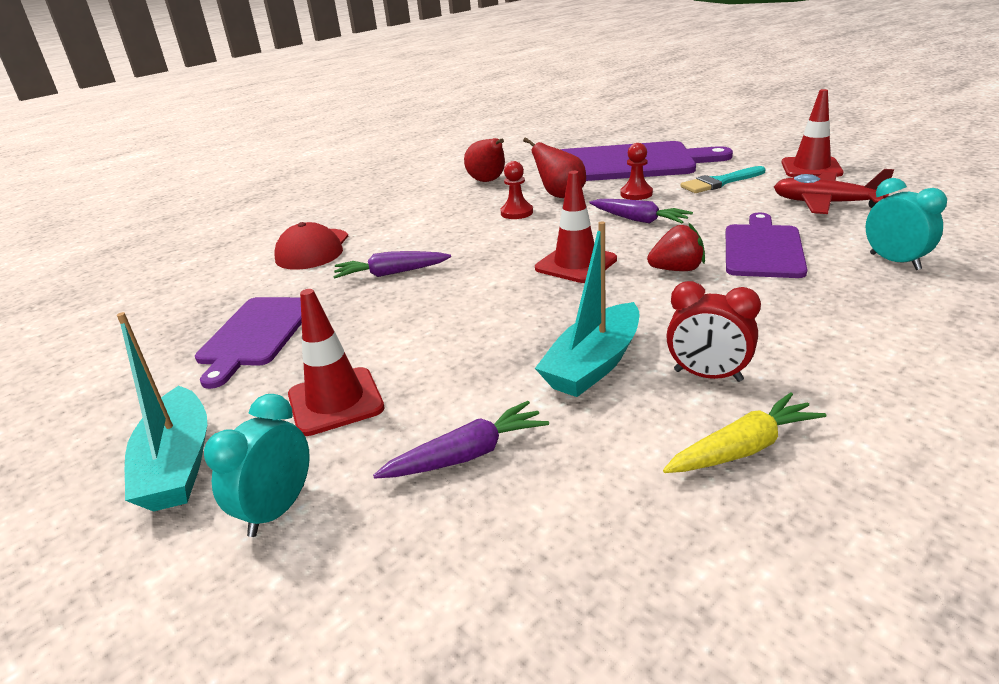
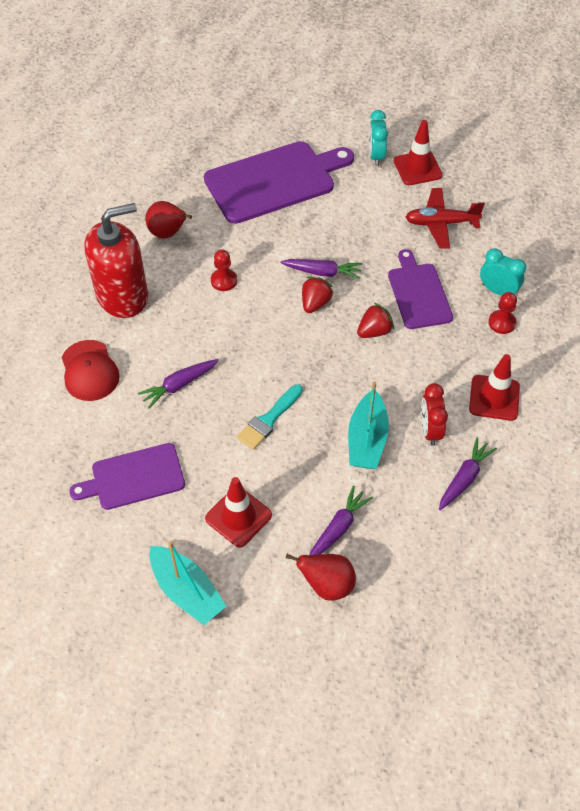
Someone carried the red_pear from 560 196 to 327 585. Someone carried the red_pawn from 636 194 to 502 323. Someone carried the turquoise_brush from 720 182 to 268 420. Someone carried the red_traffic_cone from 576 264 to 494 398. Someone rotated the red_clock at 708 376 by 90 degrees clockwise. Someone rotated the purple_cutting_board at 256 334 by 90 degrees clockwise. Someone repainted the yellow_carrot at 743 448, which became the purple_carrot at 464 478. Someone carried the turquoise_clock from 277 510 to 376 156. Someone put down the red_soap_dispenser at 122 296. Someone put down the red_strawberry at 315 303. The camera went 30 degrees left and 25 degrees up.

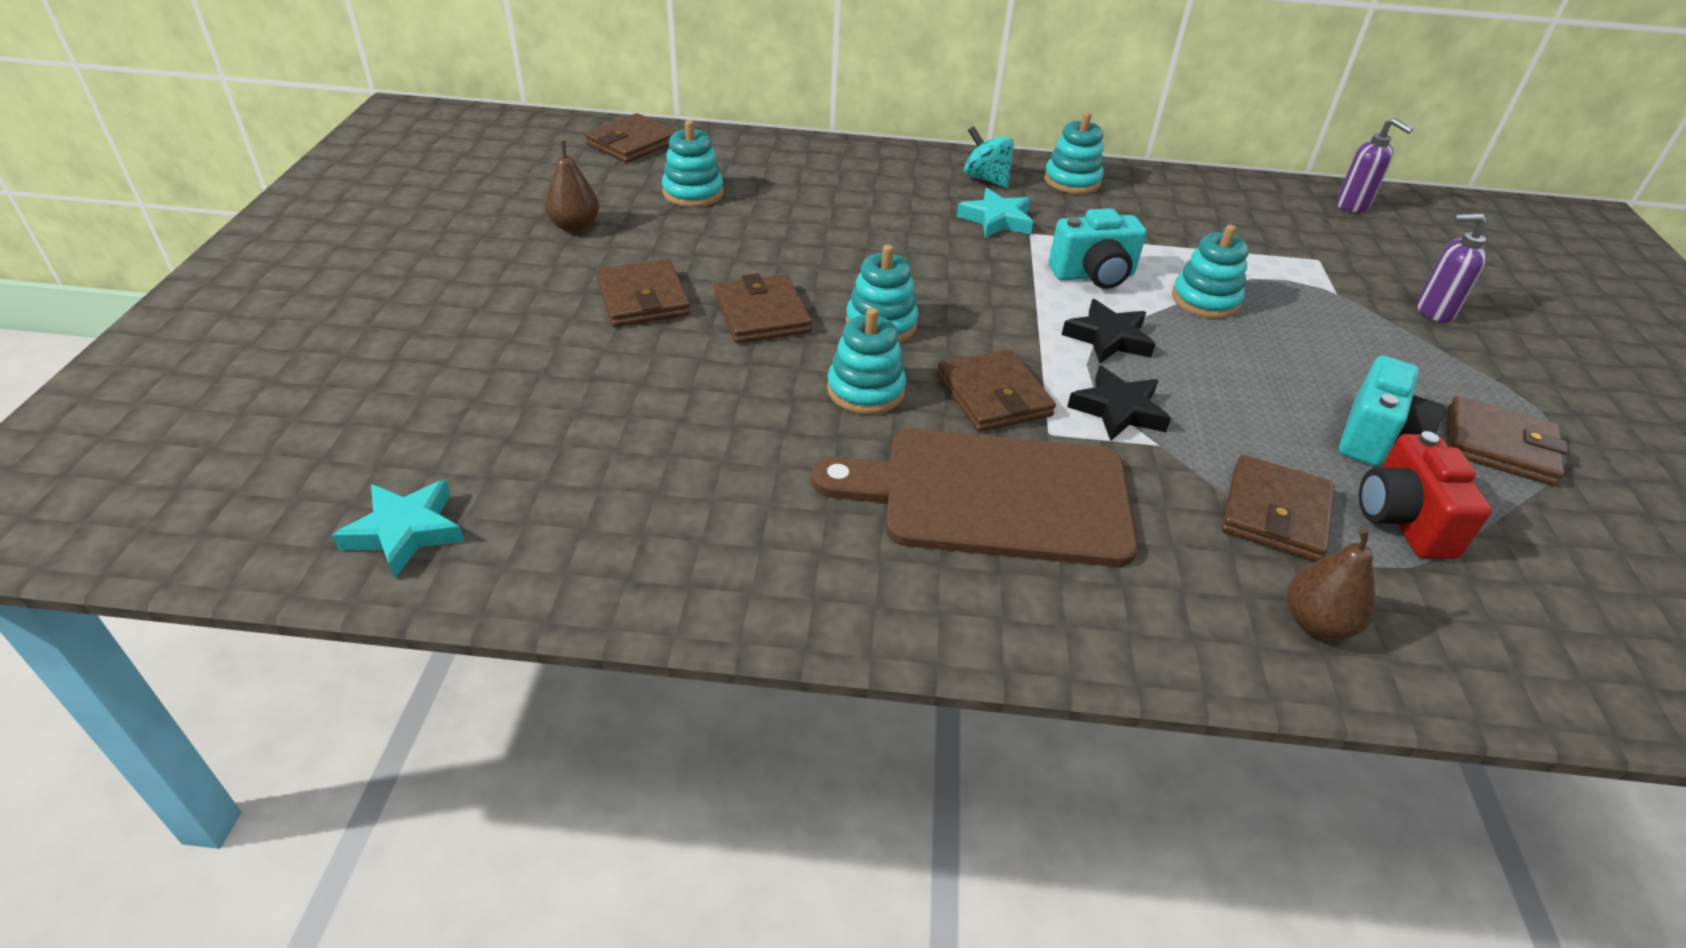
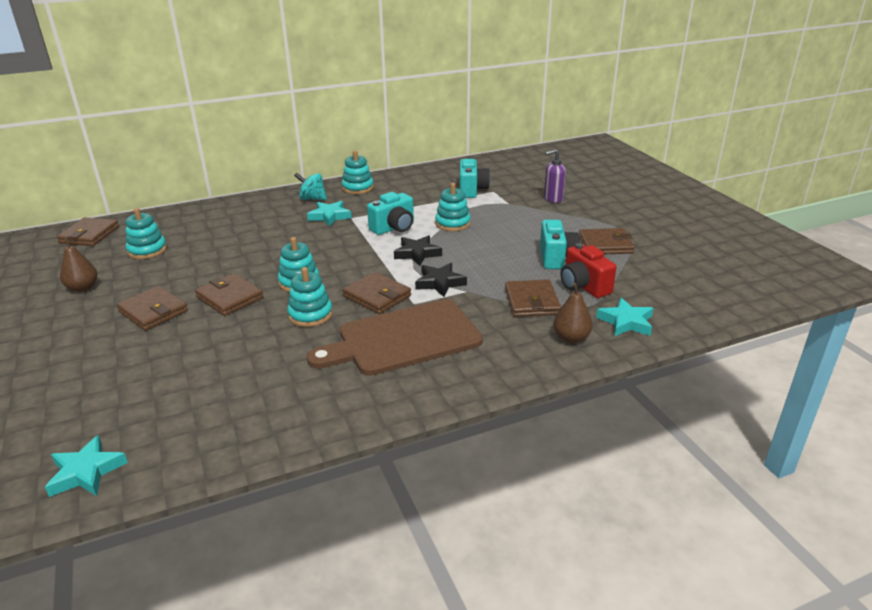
Someone took away the purple_soap_dispenser at 1352 206. Someone put down the turquoise_camera at 472 190. Someone put down the turquoise_star at 626 322. The camera went 25 degrees left and 10 degrees down.

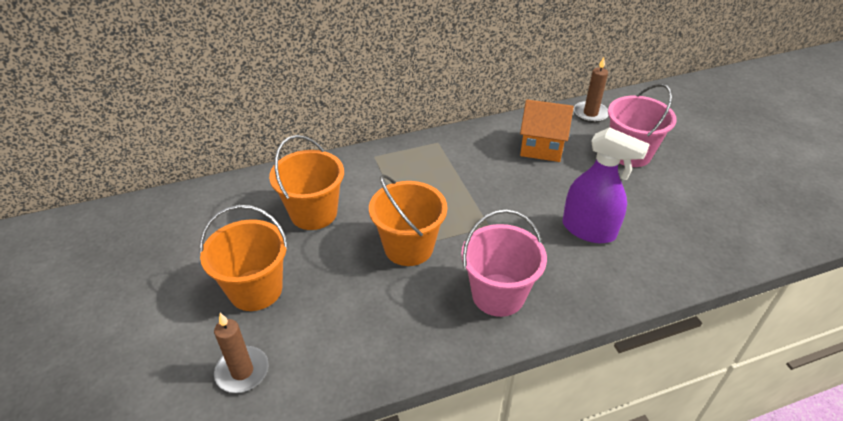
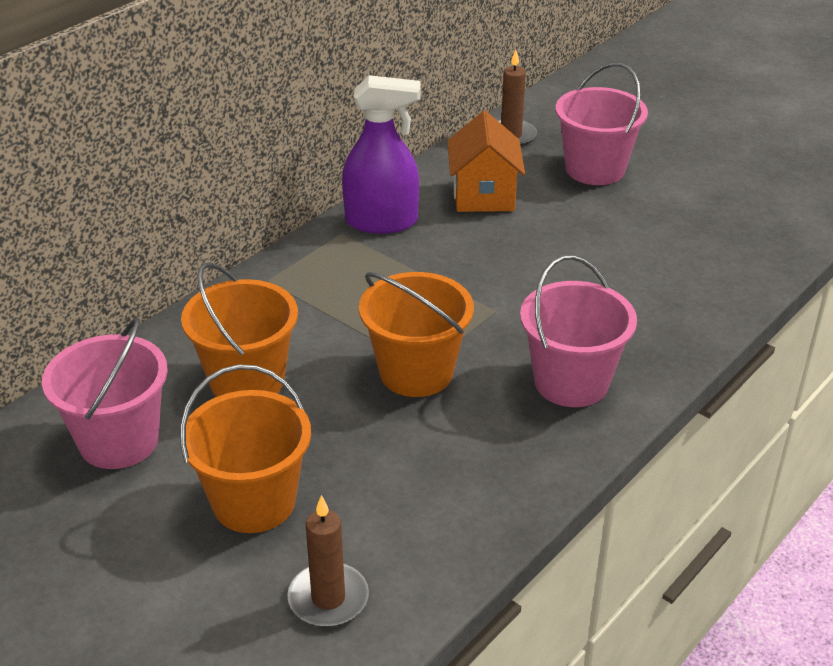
Someone rotated the orange_house at 542 147 by 75 degrees counterclockwise. Someone carried the purple_spray_bottle from 589 230 to 381 222. Someone put down the pink_bucket at 119 441. The camera went 30 degrees left and 5 degrees down.

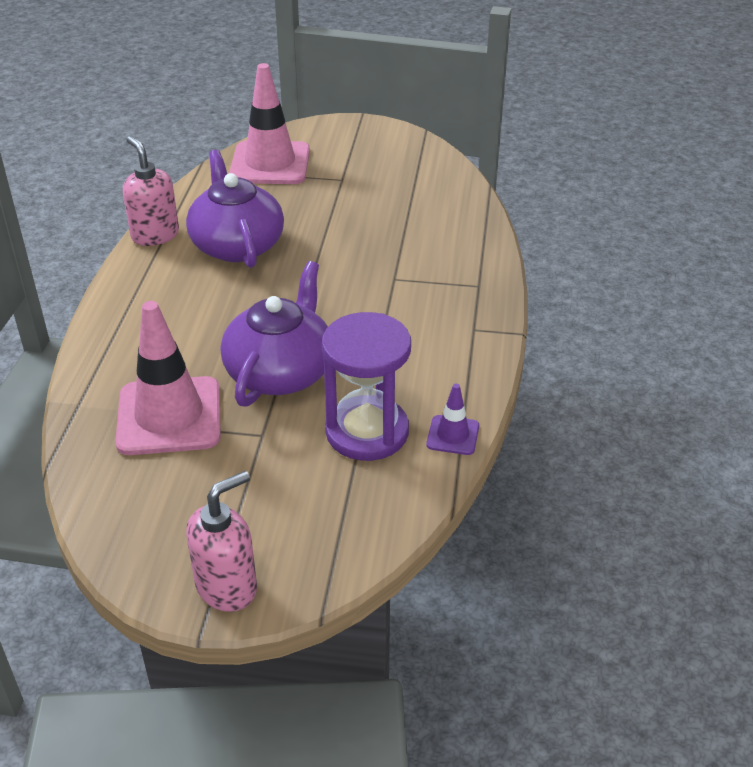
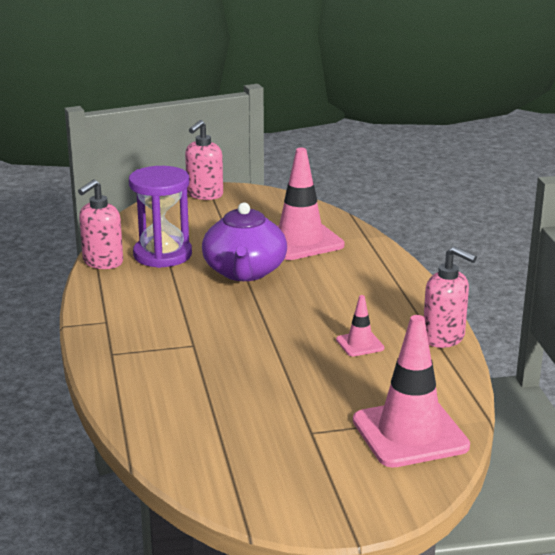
Someone swapped the purple_teapot at 237 245 for the pink_traffic_cone at 360 344. Someone swapped the purple_traffic_cone at 453 435 for the pink_soap_dispenser at 102 262. The camera went 160 degrees right and 15 degrees down.

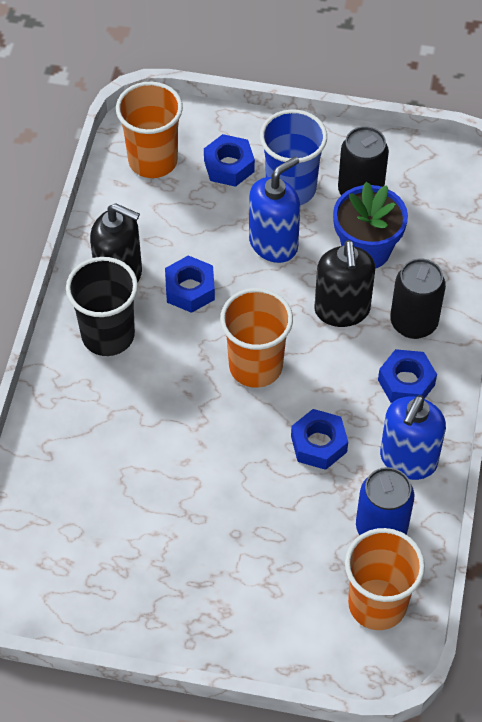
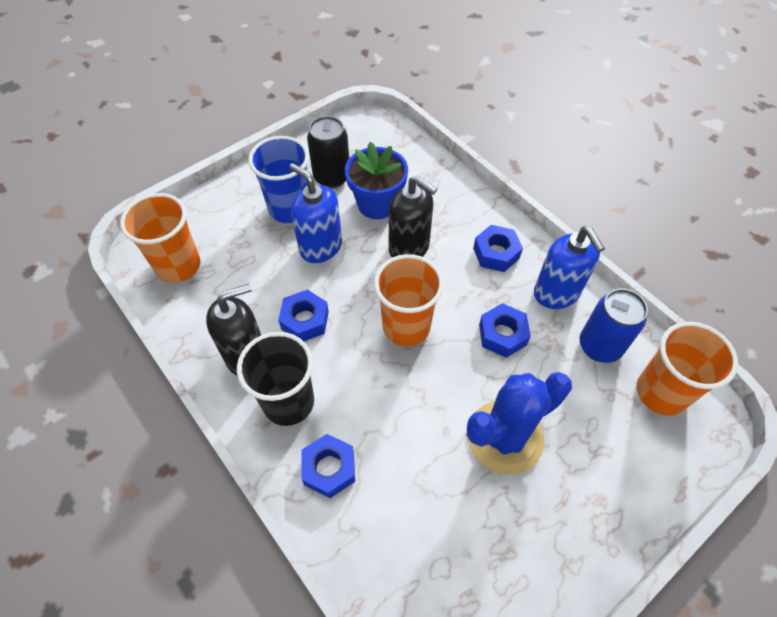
Someone carried the blue_nut from 229 166 to 329 468. Someone rotated the blue_soap_dispenser at 273 243 by 45 degrees counterclockwise. Someone took away the black_can at 413 322. Someone put down the blue_cactus at 505 437. The camera went 50 degrees left and 0 degrees up.

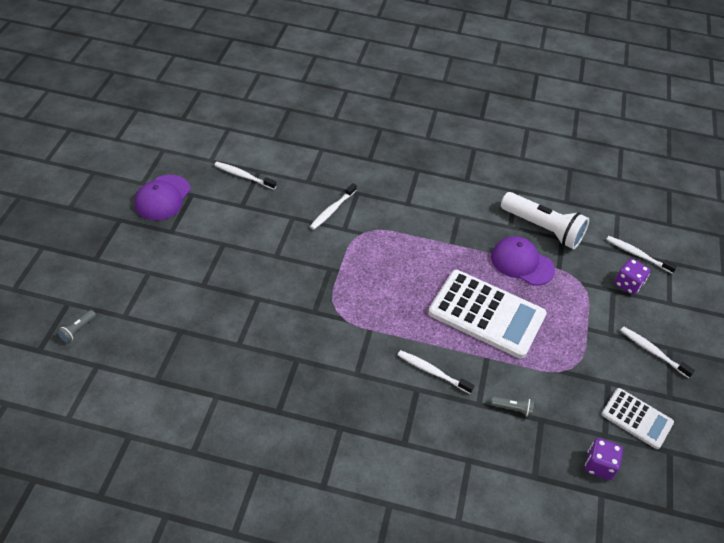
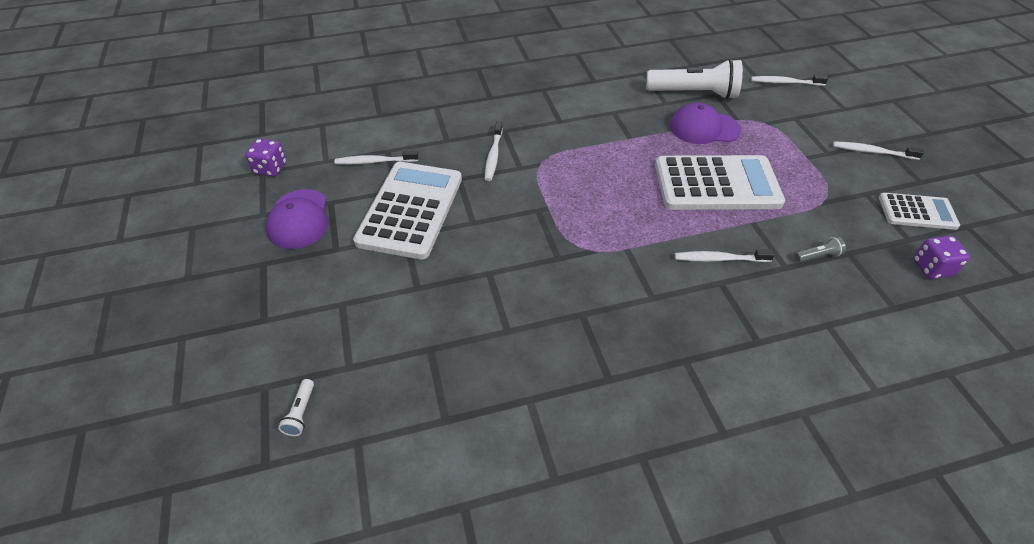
Someone carried the purple_dice from 628 284 to 270 168. Someone repainted the grey_flashlight at 78 330, which became the white_flashlight at 301 413. Someone put down the white_calculator at 410 210. The camera went 25 degrees left and 0 degrees up.

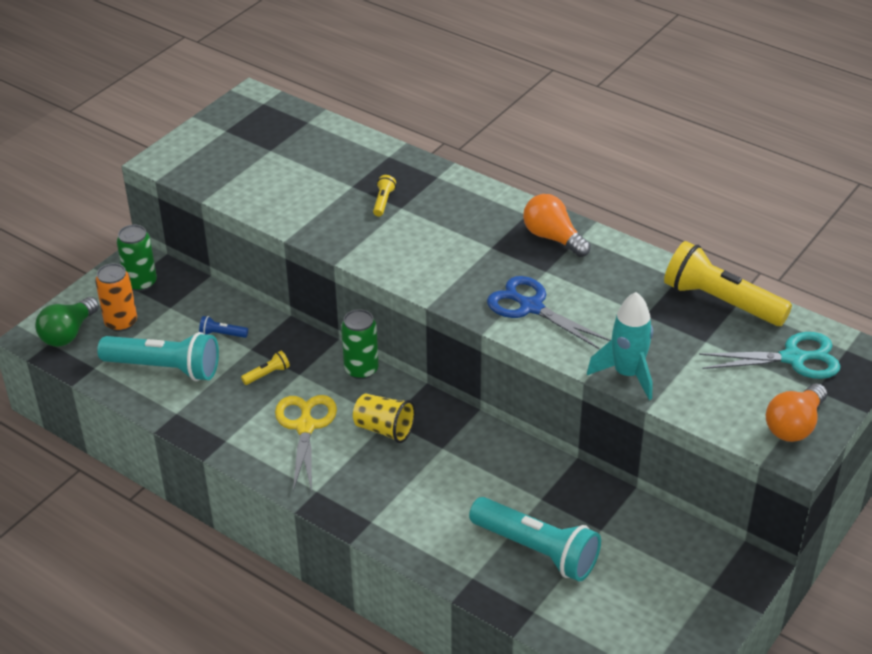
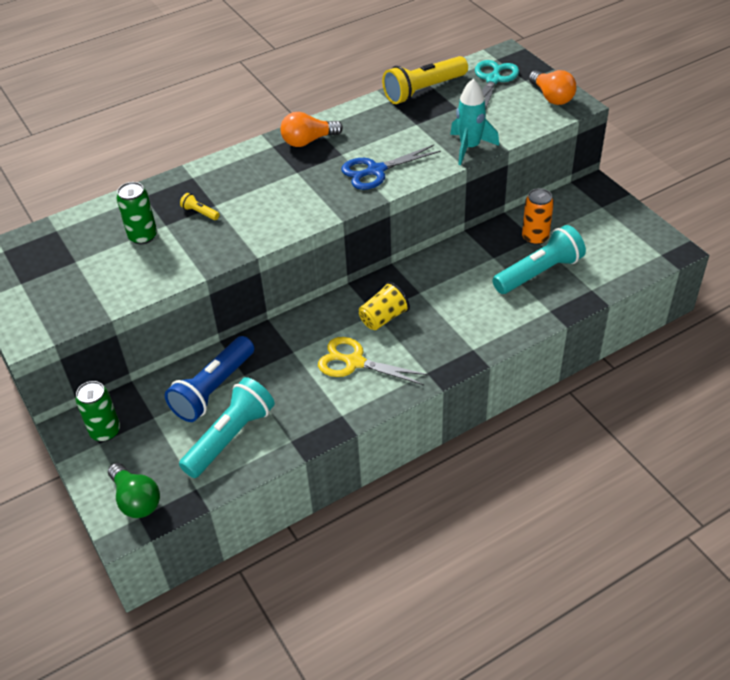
Someone carried the orange_can from 121 322 to 535 237. Someone carried the green_can from 361 369 to 143 236. Someone scaled the blue_flashlight at 222 334 by 2.42. Someone took away the yellow_flashlight at 267 374. The camera went 65 degrees left and 5 degrees up.

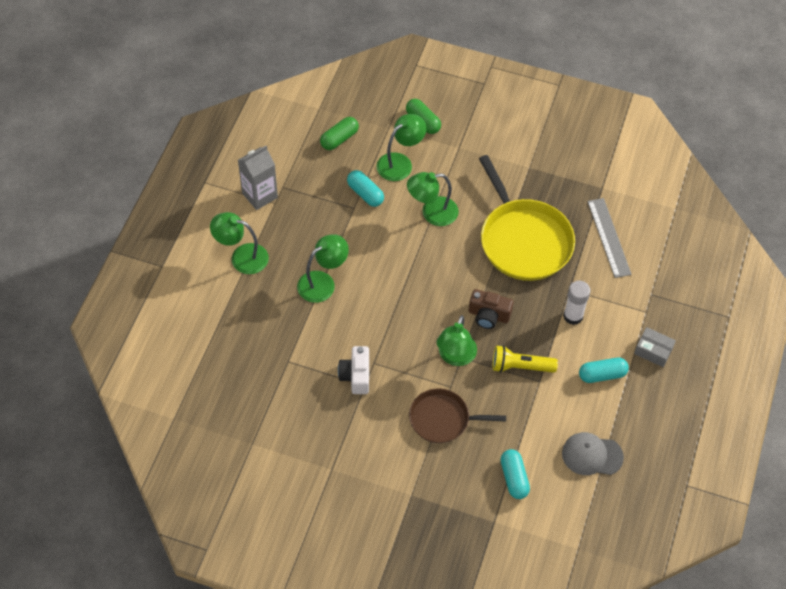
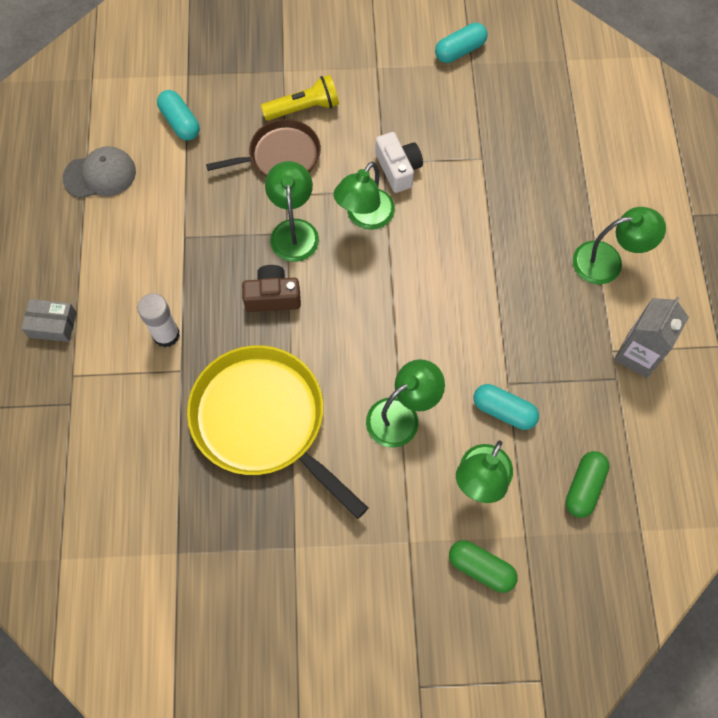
Someone took away the grey_ruler at 608 237. Someone carried the green_lamp from 323 282 to 365 217. Someone carried the yellow_flashlight from 520 367 to 304 108. Someone carried the turquoise_capsule from 602 375 to 460 50. The camera went 160 degrees right and 10 degrees up.

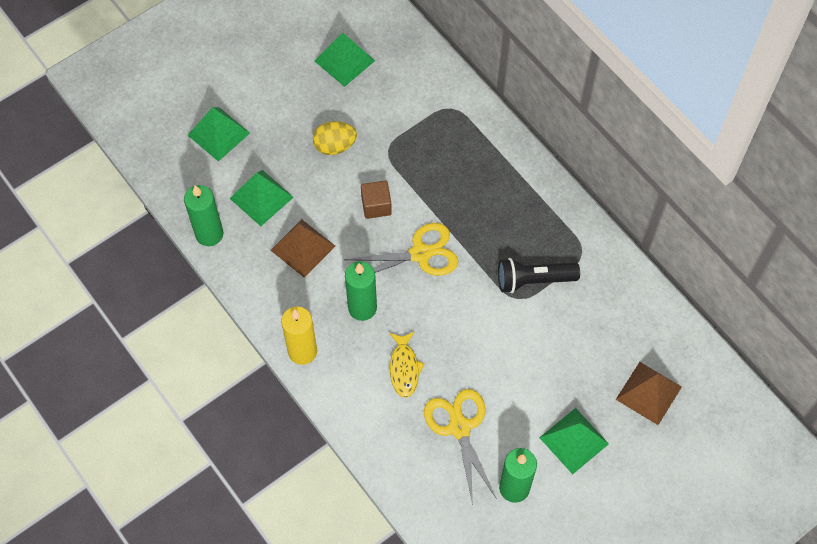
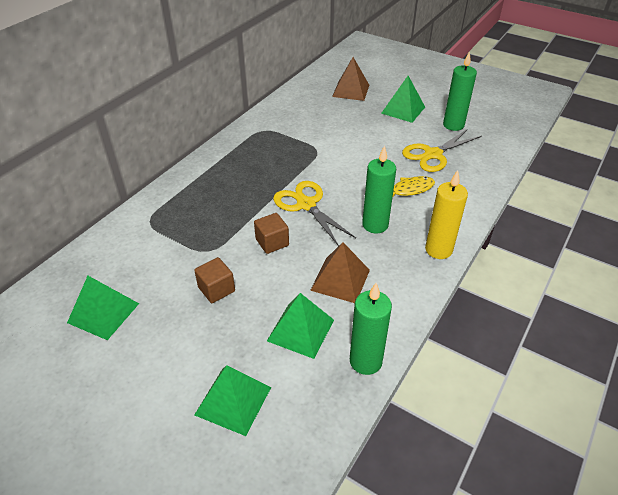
Someone swapped the yellow_egg at 335 146 for the brown_cube at 216 289. Someone took away the black_flashlight at 533 280. The camera went 110 degrees left and 20 degrees down.

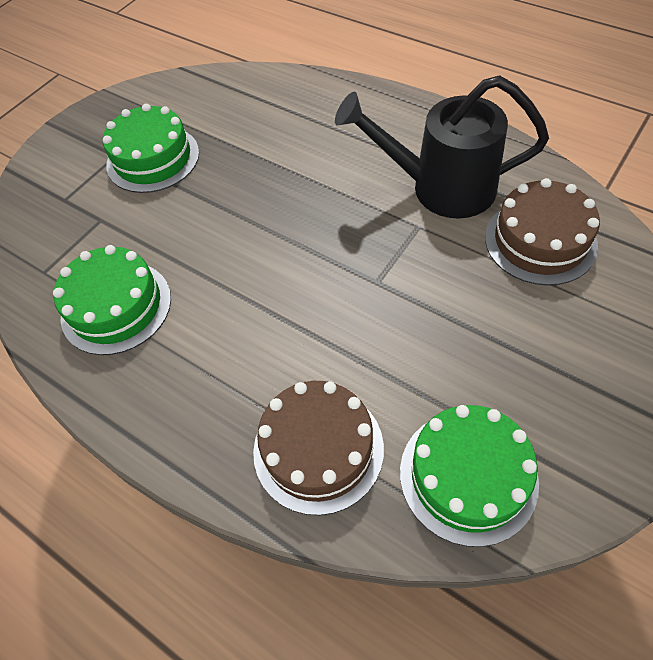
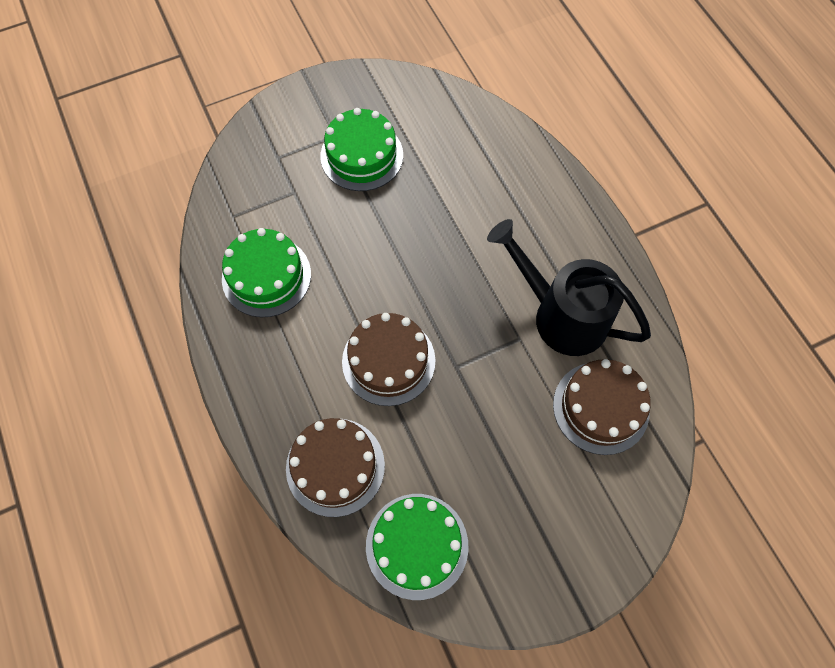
Someone put down the brown_cake at 388 361. The camera went 25 degrees right and 10 degrees up.

